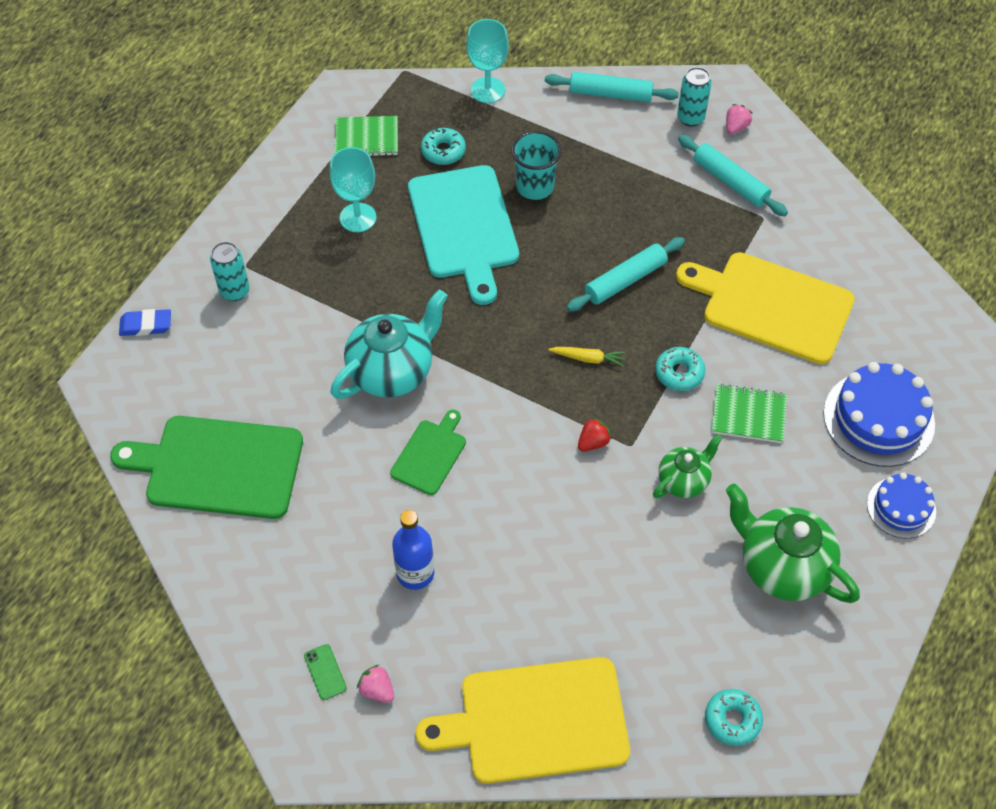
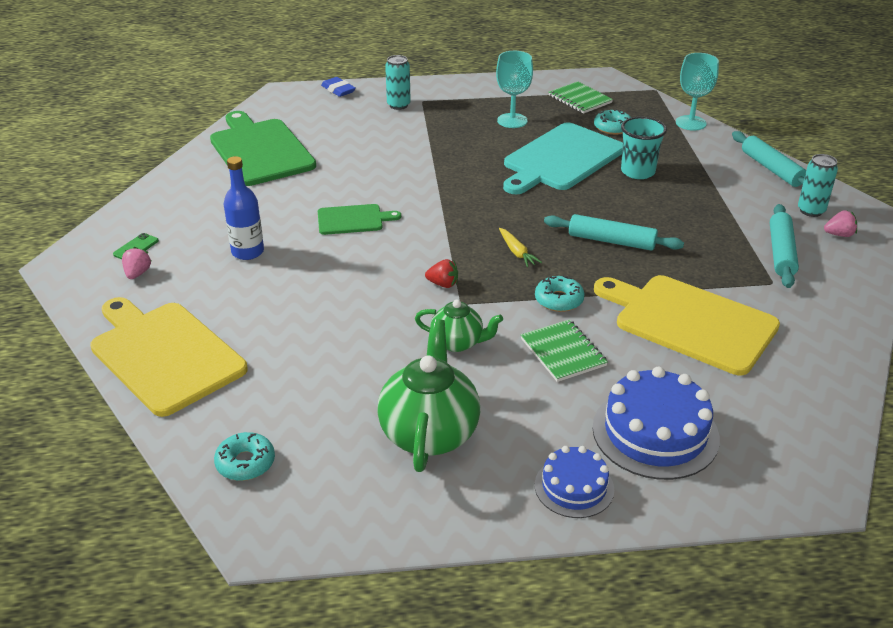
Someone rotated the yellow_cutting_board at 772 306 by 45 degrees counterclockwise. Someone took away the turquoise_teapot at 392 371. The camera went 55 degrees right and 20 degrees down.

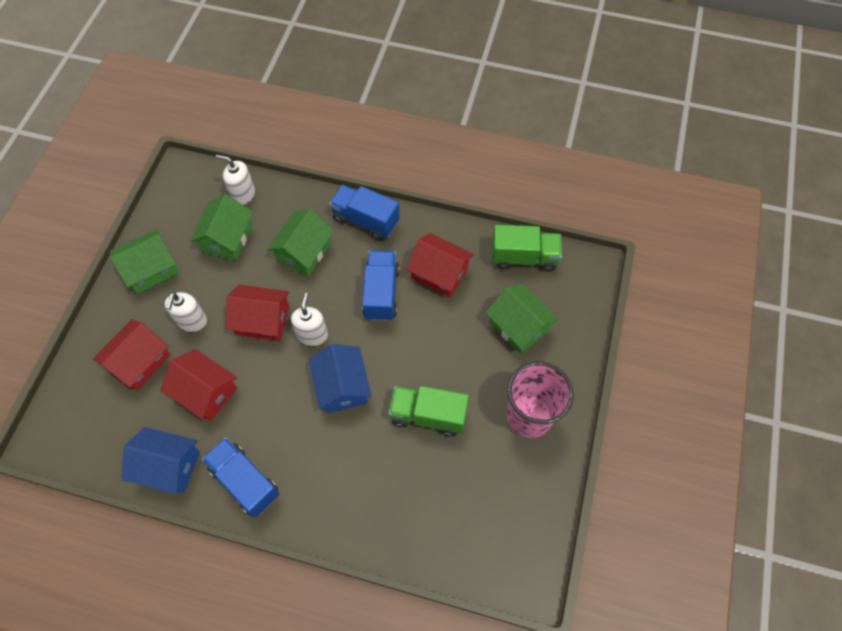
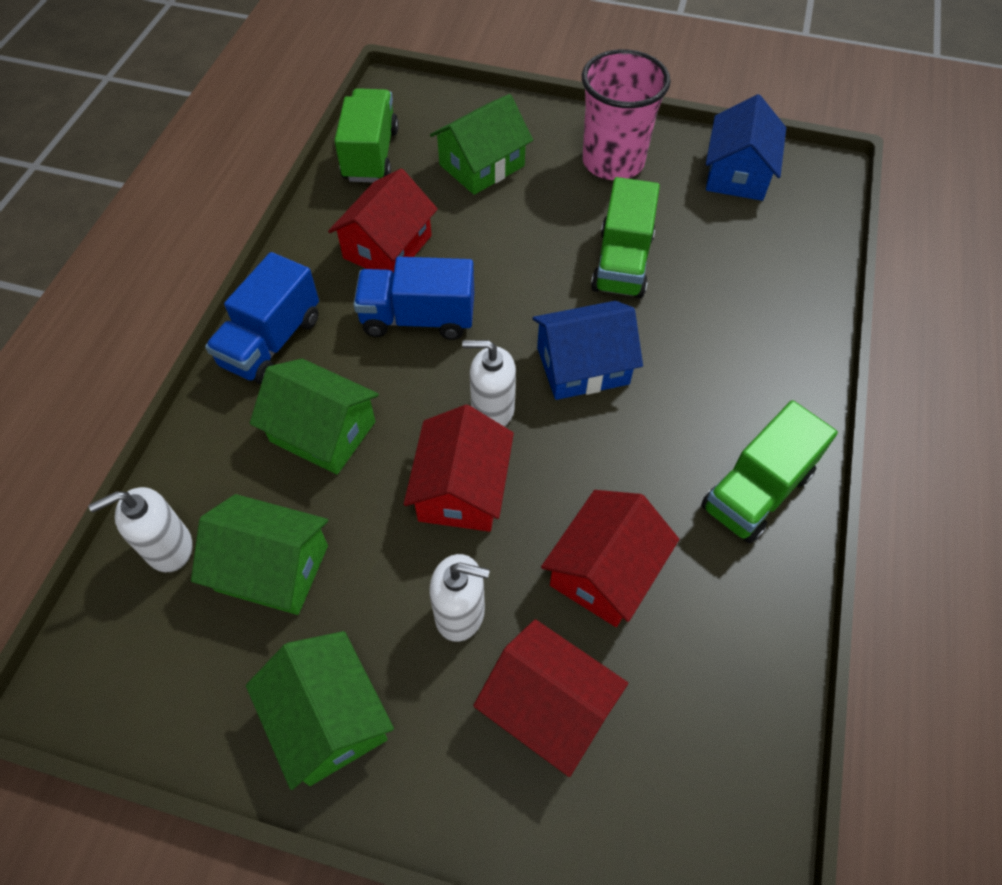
Someone rotated the white_soap_dispenser at 243 195 by 45 degrees clockwise. Someone carried the blue_house from 168 466 to 737 173. Someone repainted the blue_truck at 245 481, which became the green_truck at 756 491. The camera went 90 degrees left and 5 degrees down.

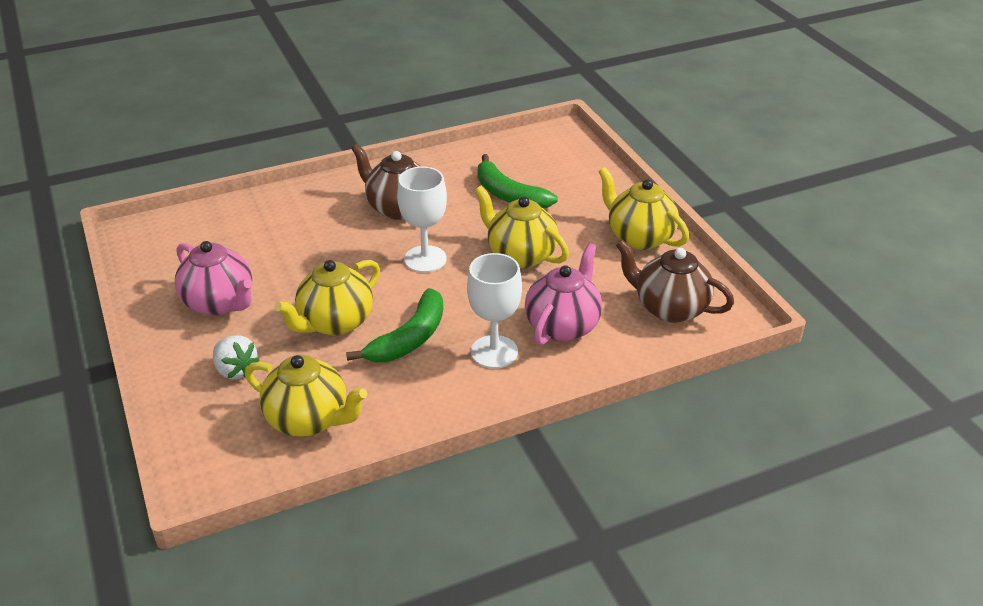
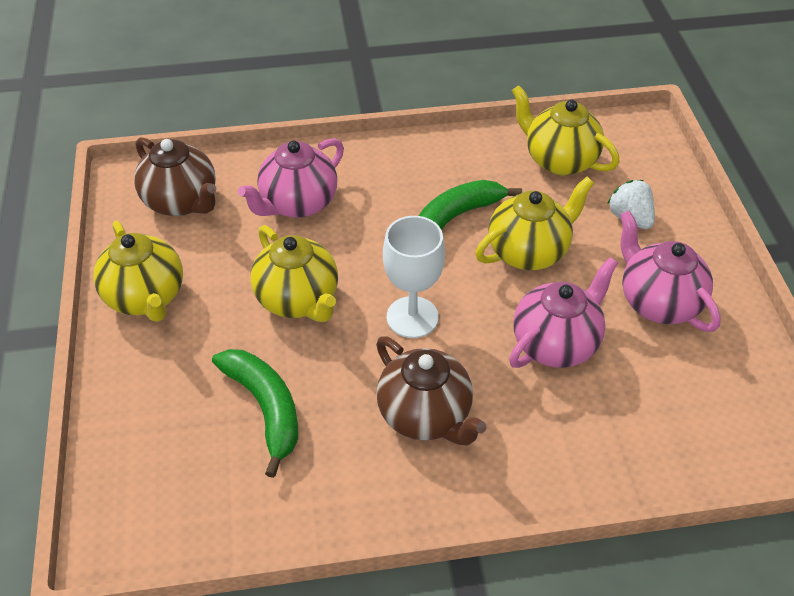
Someone took away the white_goblet at 494 352. Someone put down the pink_teapot at 556 343. The camera went 165 degrees left and 10 degrees up.

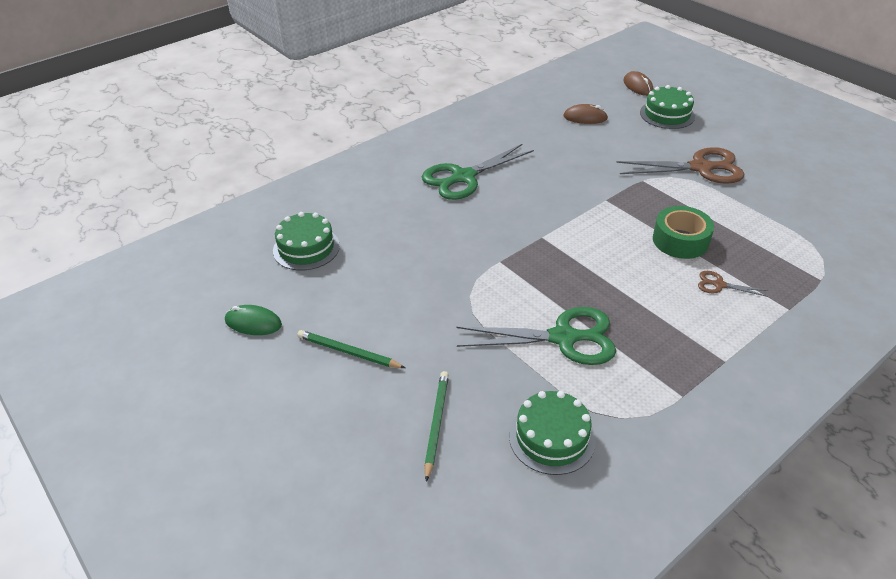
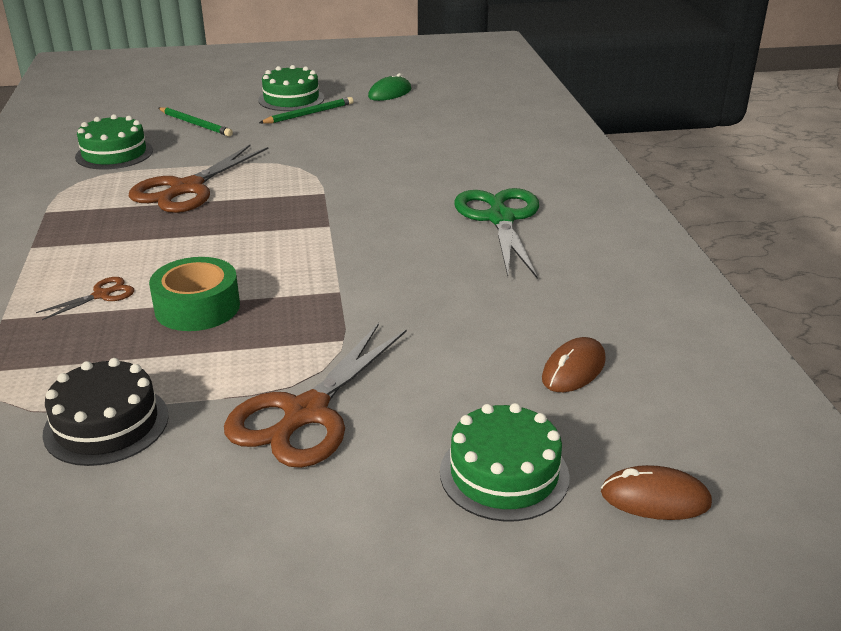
Someone carried the green_cake from 306 248 to 291 99. Someone repainted the green_scissors at 563 338, which became the brown_scissors at 187 188. Someone put down the black_cake at 106 424. The camera went 120 degrees right and 10 degrees down.

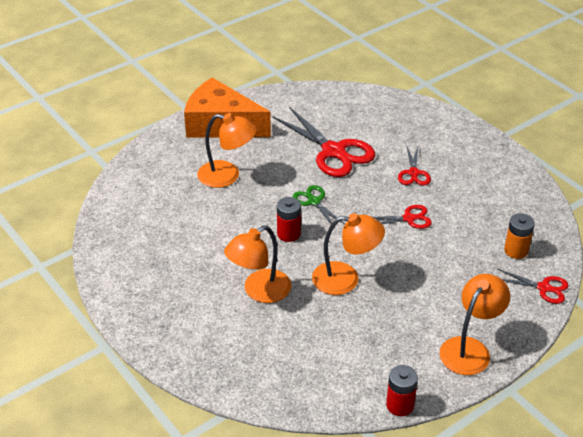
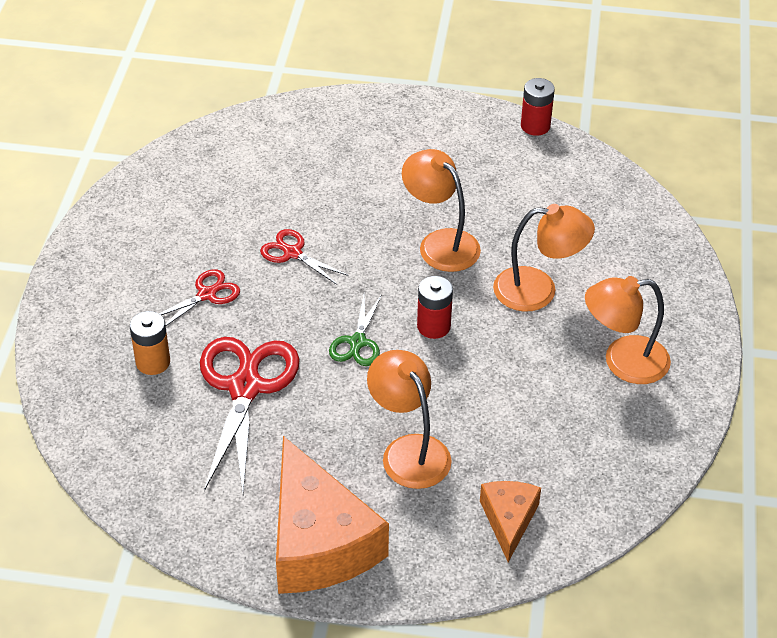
Someone carried the orange_battery from 516 250 to 153 362. Someone took away the red_scissors at 543 288. Someone carried the orange_lamp from 470 348 to 623 362. Someone put down the orange_cheese at 508 520. The camera went 135 degrees left and 5 degrees up.

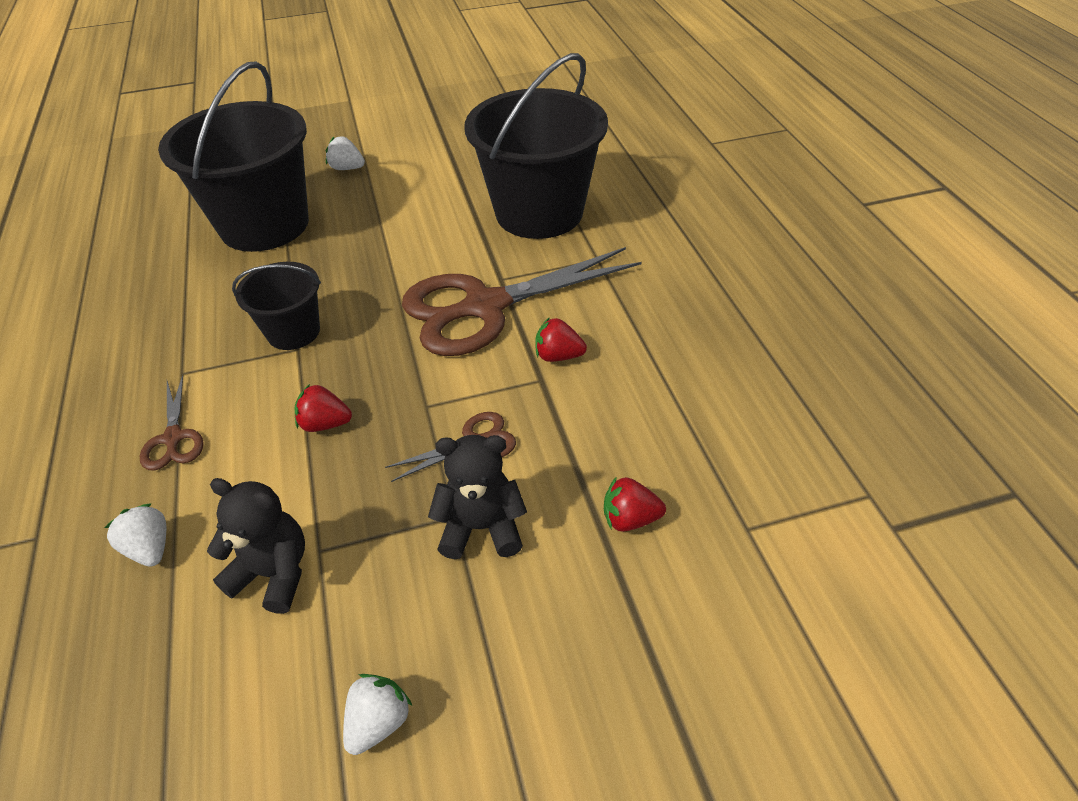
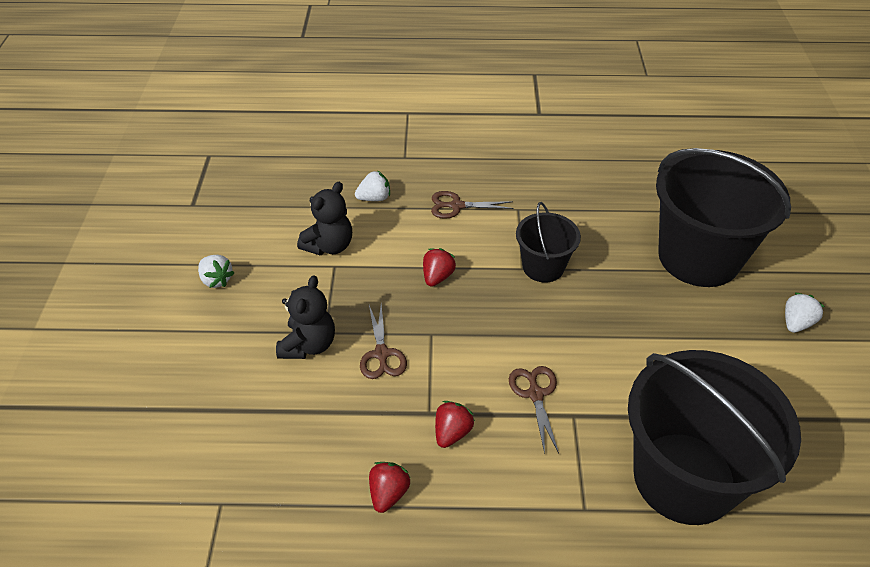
Someone scaled the brown_scissors at 485 307 by 0.44. Someone carried the red_strawberry from 630 519 to 388 493. The camera went 105 degrees right and 0 degrees up.

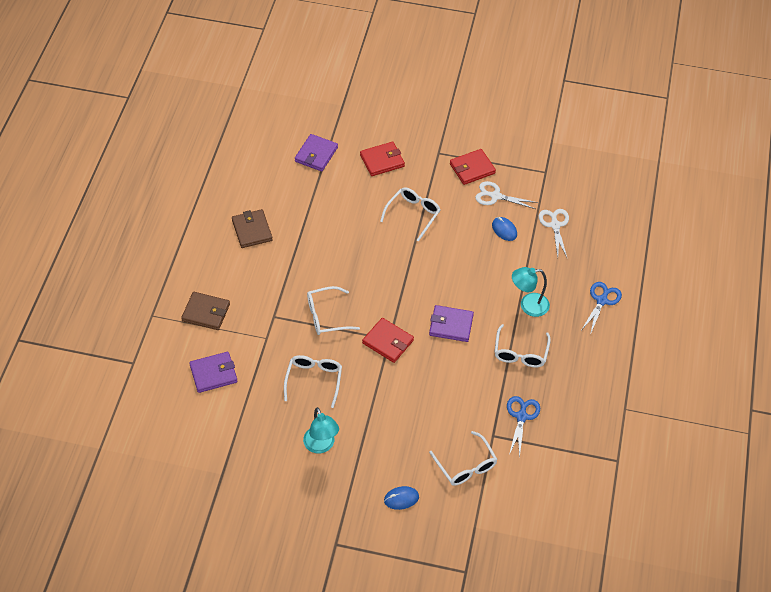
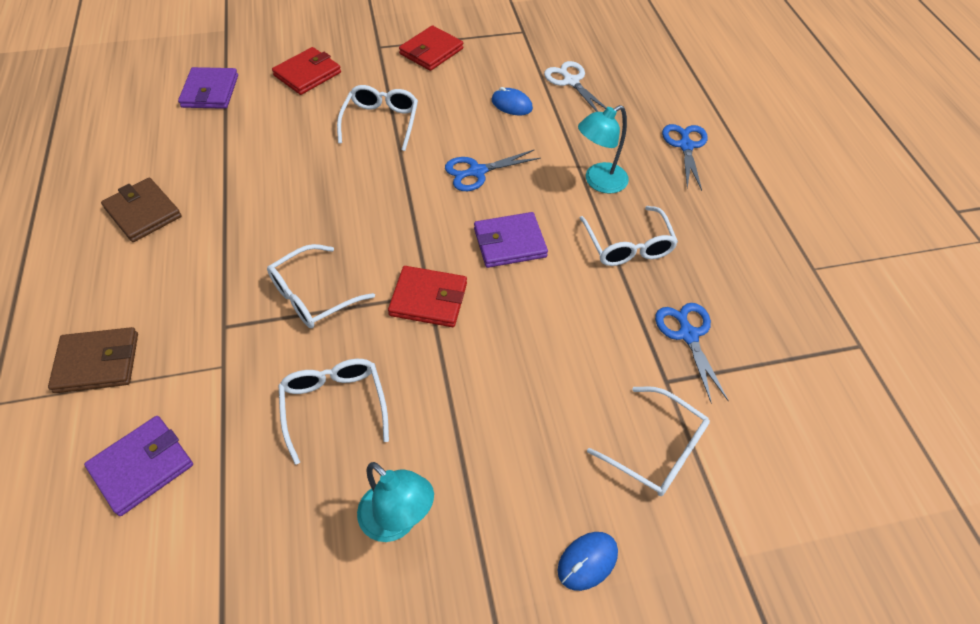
Someone took away the white_scissors at 495 196. Someone put down the blue_scissors at 477 171. The camera went 25 degrees left and 0 degrees up.

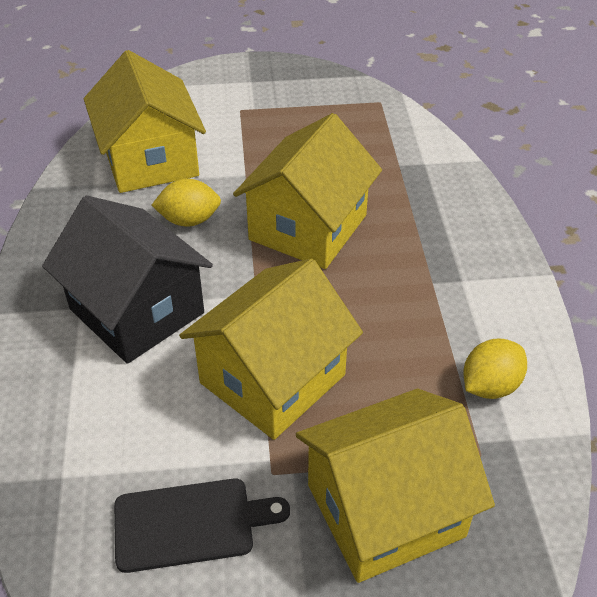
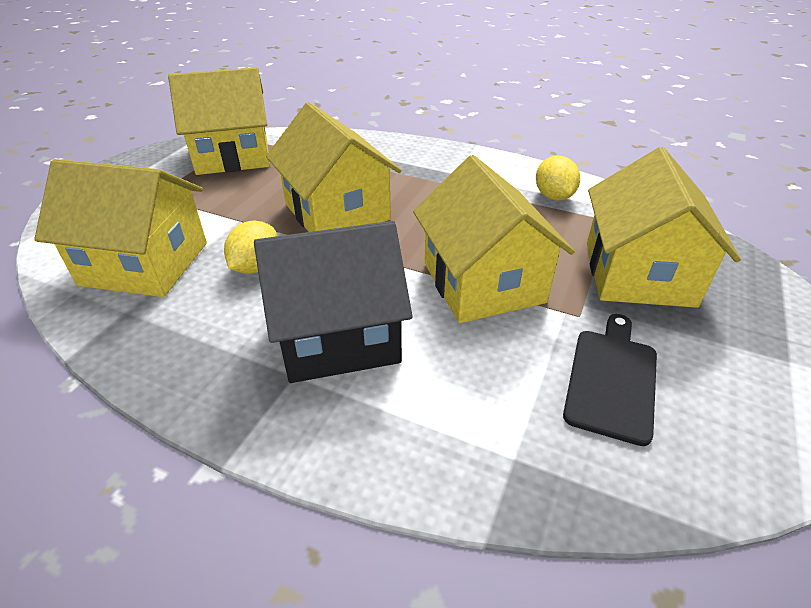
Someone put down the yellow_house at 233 155. The camera went 60 degrees left and 5 degrees down.

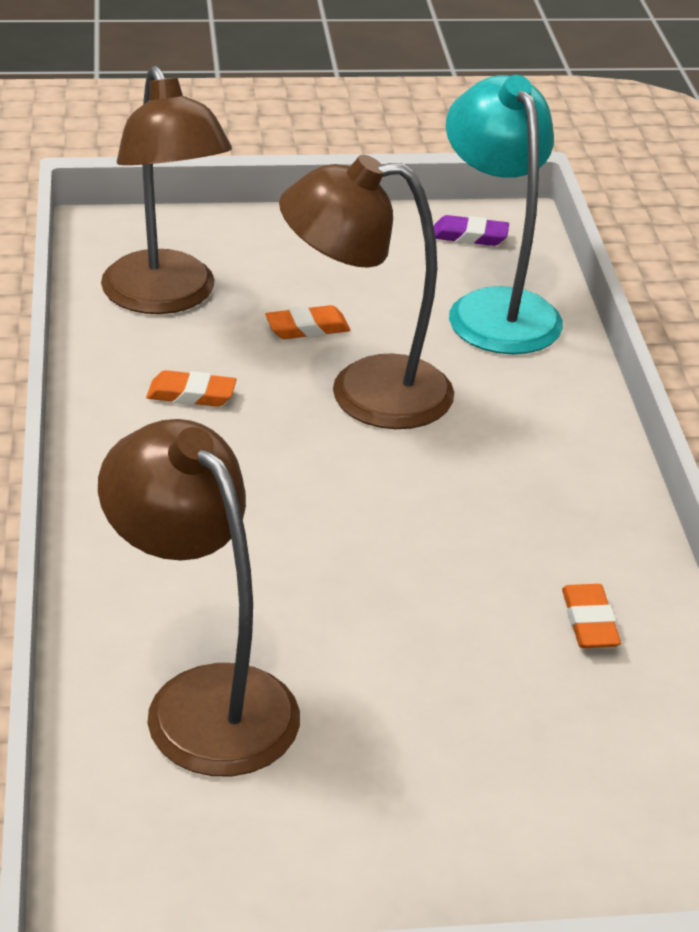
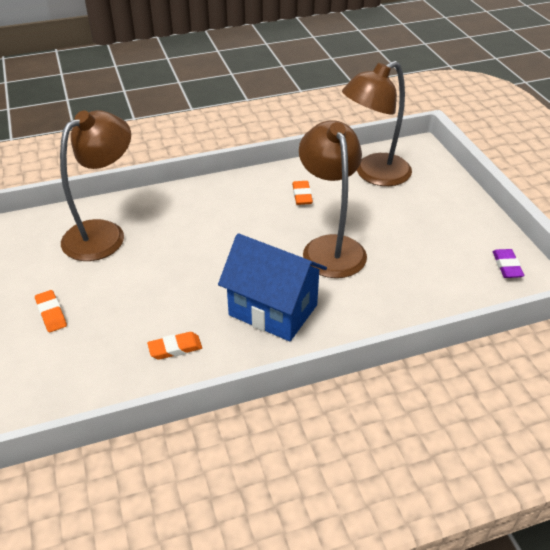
Someone took away the turquoise_lamp at 495 308. Someone carried the orange_eraser from 307 328 to 51 313. Someone put down the blue_house at 273 310. The camera went 80 degrees right and 5 degrees up.

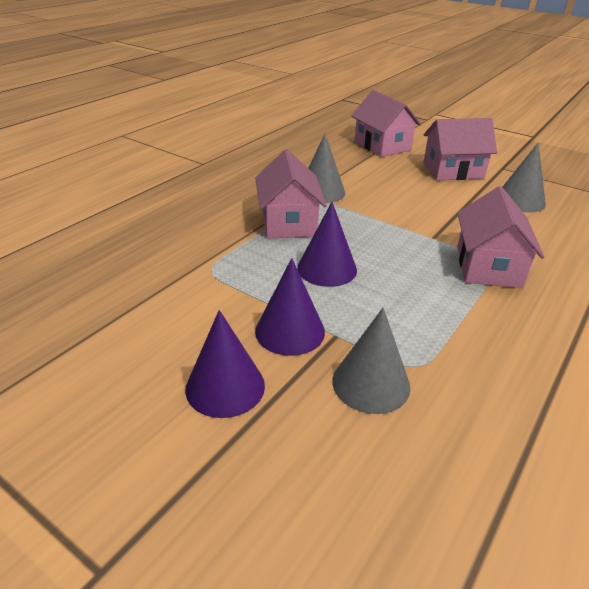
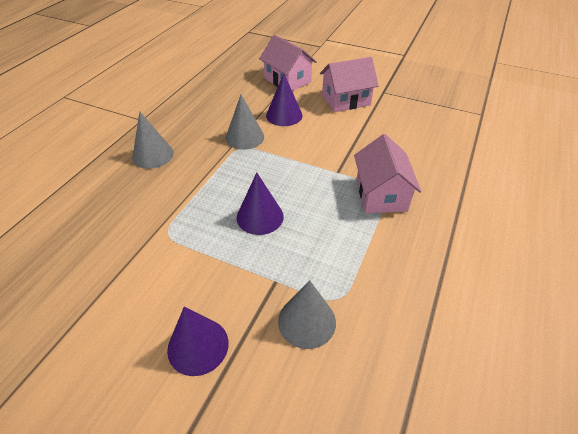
Someone carried the grey_cone from 520 200 to 153 155. Someone took away the pink_house at 288 222. Someone carried the purple_cone from 290 331 to 284 115. The camera went 10 degrees left and 10 degrees up.

